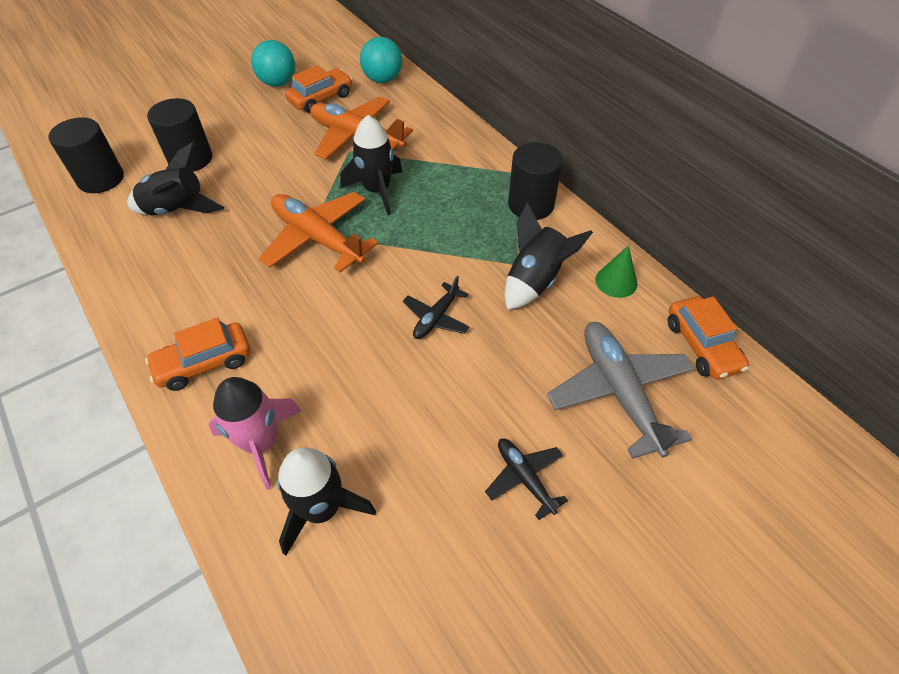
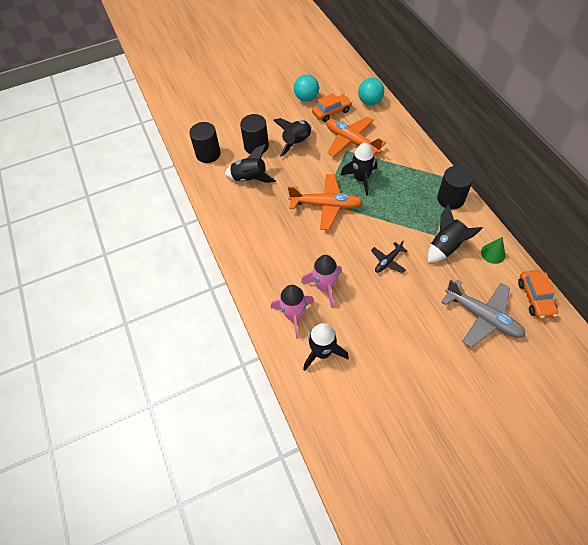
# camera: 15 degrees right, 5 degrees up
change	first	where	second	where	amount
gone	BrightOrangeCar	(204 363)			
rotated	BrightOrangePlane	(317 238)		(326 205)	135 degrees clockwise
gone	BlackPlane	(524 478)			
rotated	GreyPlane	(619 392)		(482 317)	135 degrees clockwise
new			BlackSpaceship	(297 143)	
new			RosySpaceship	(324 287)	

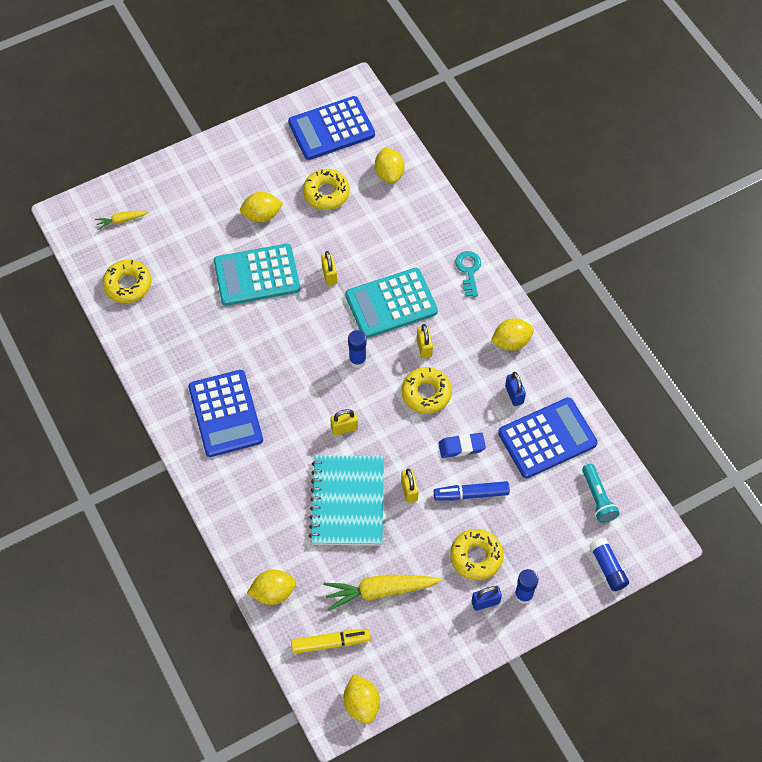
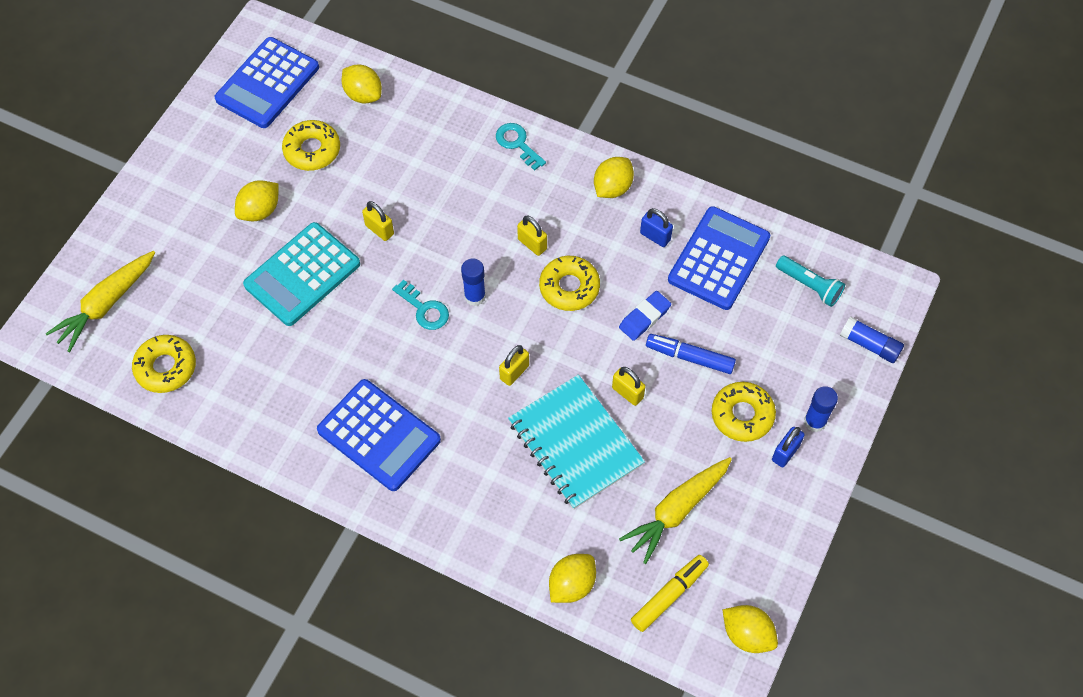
# camera: 35 degrees left, 0 degrees up
change	first	where	second	where	amount
scaled	GoldenToyCarrot	(121 220)		(106 305)	x1.93
gone	TealAddingMachine	(391 304)			
rotated	CobaltMarker	(471 494)		(690 357)	60 degrees clockwise
new			TealKey	(424 309)	

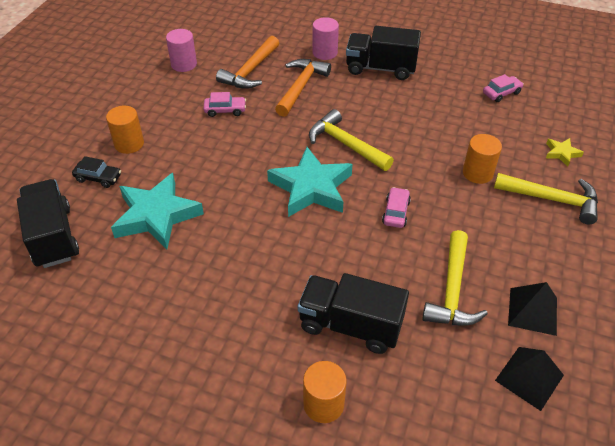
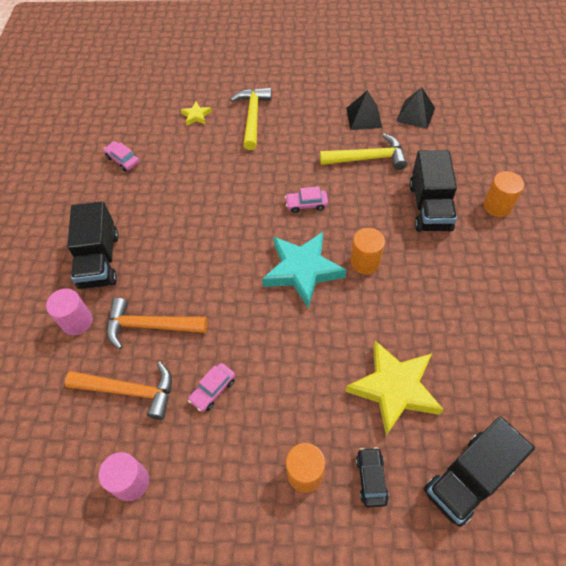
# camera: 105 degrees left, 10 degrees up
change	first	where	second	where	amount
repainted	TealFivePointedStar	(156 215)	GoldenFivePointedStar	(394 389)	
rotated	RosyCar	(225 110)		(213 390)	120 degrees counterclockwise
gone	GoldenCarpenter'sHammer	(346 144)			
shifted	BrightOrangeCylinder	(477 173)		(365 262)	

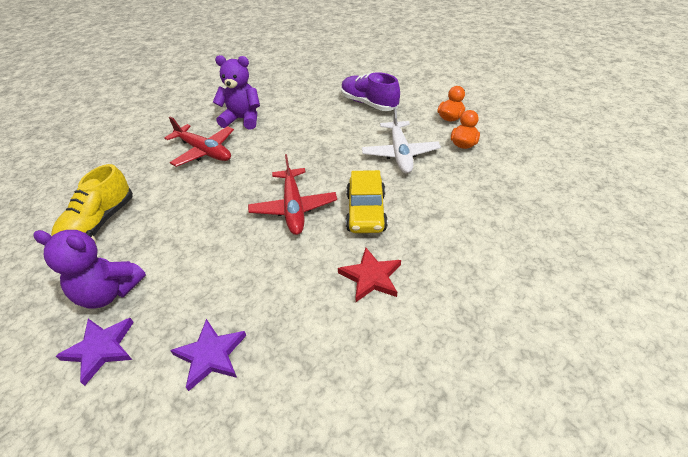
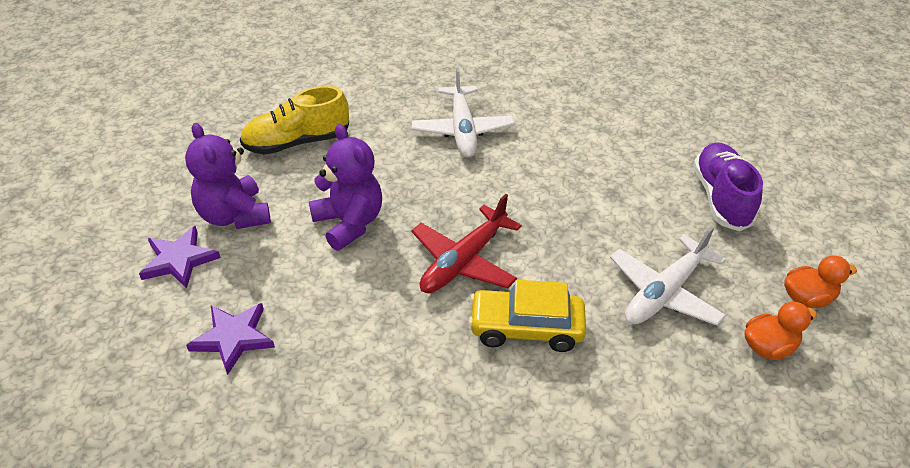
# camera: 45 degrees right, 0 degrees up
change	first	where	second	where	amount
repainted	RedPlane	(204 151)	SnowWhitePlane	(462 130)	
shifted	VioletTeddy	(242 119)		(349 223)	
gone	RedFivePointedStar	(371 277)			
rotated	GoldenCar	(366 212)		(526 328)	45 degrees clockwise

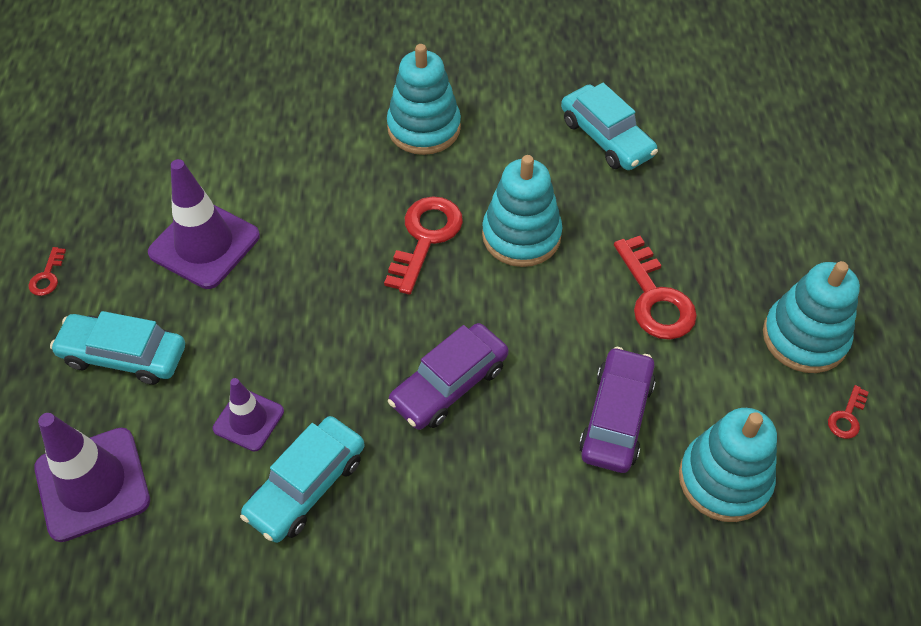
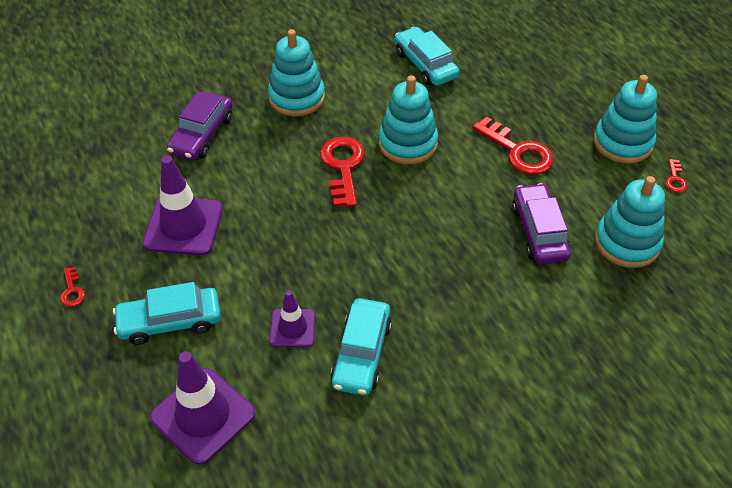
# camera: 25 degrees left, 5 degrees down
change	first	where	second	where	amount
shifted	VioletCar	(449 384)		(202 134)	
rotated	TealCar	(606 138)		(425 64)	150 degrees counterclockwise

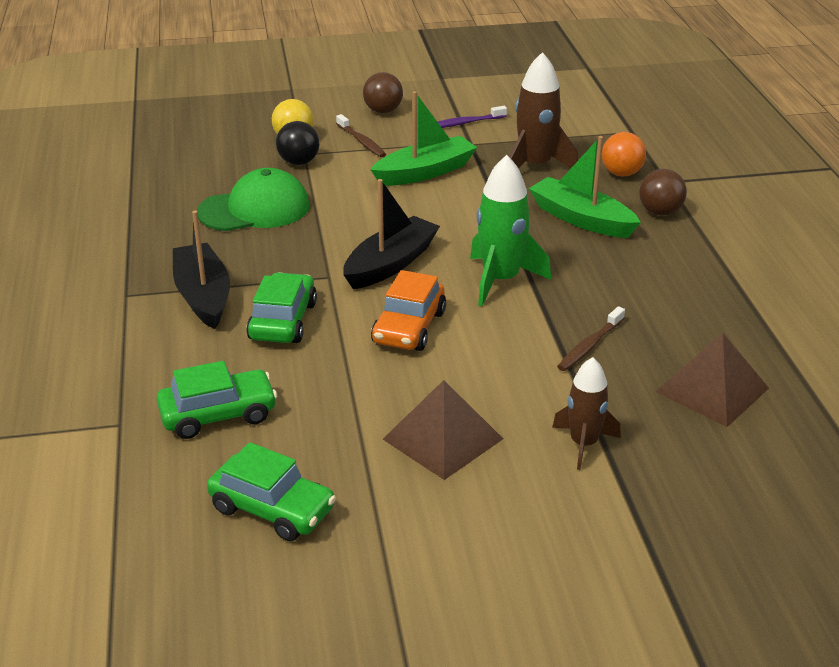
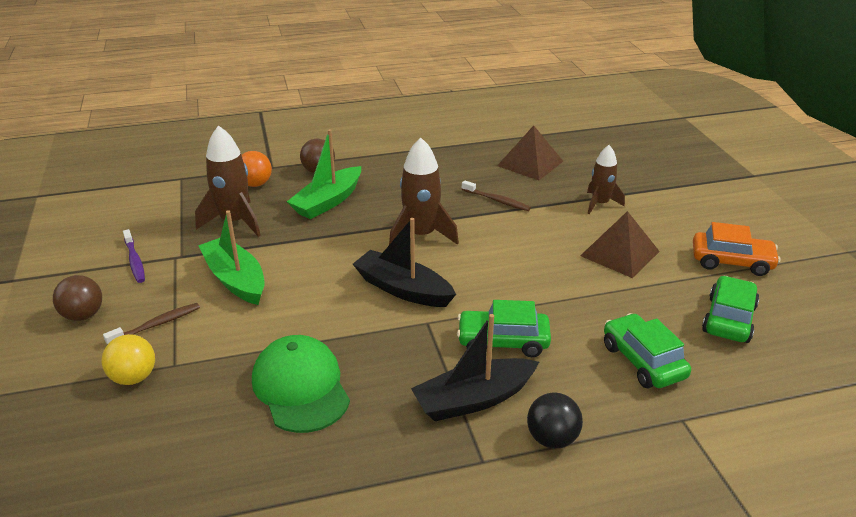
# camera: 95 degrees left, 0 degrees up
change	first	where	second	where	amount
shifted	BlackPlayBall	(298 162)		(552 438)	
shifted	BrightOrangeCar	(409 327)		(731 262)	
repainted	EmeraldSpaceship	(501 280)	RussetSpaceship	(421 235)	

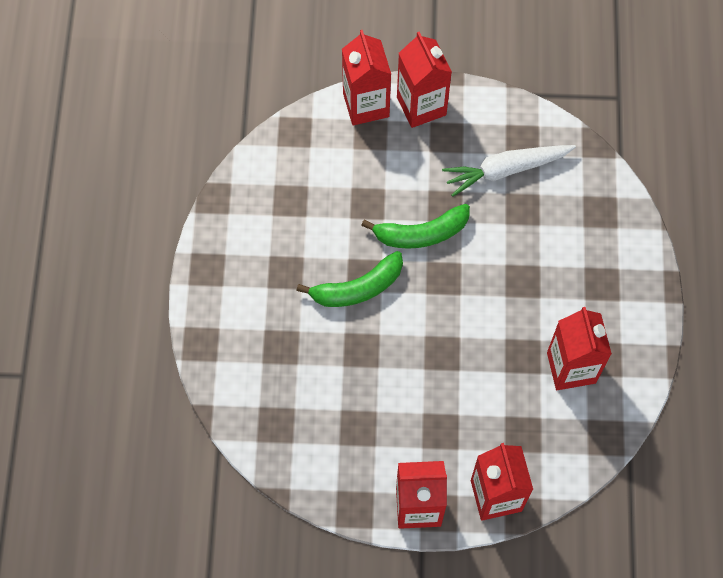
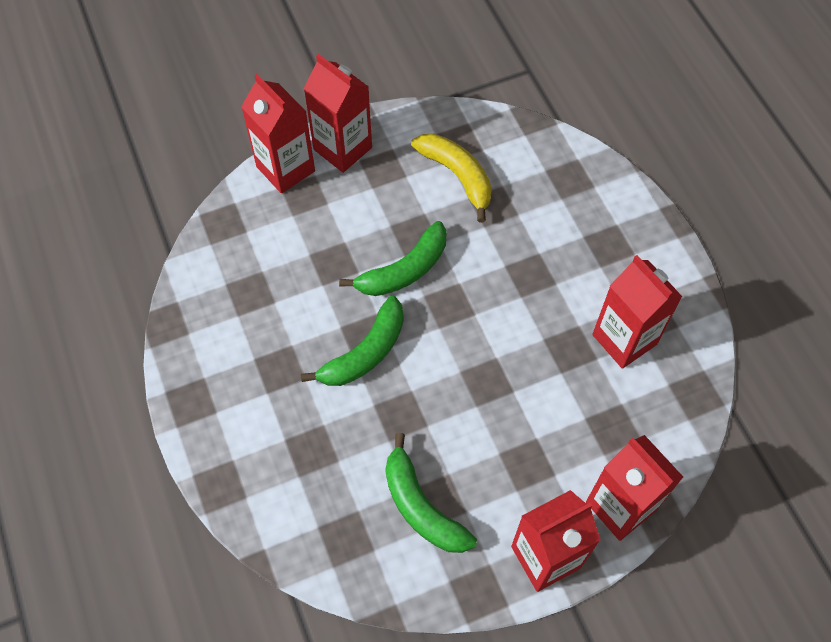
# camera: 25 degrees left, 5 degrees down
change	first	where	second	where	amount
swapped	SnowWhiteToyCarrot	(505 170)	GoldenBanana	(457 176)	
new			EmeraldBanana	(421 507)	

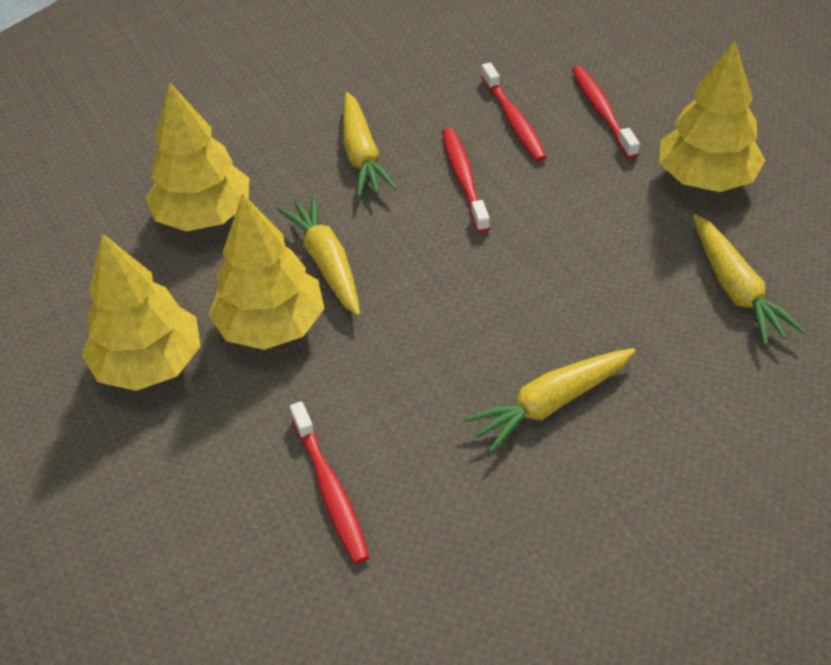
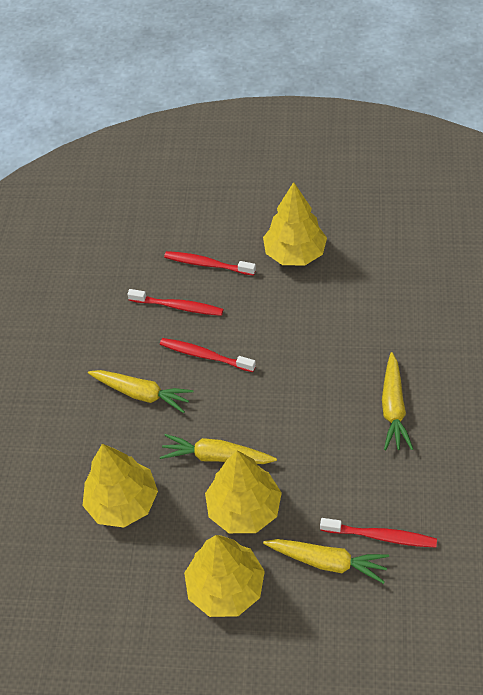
# camera: 55 degrees left, 5 degrees up
change	first	where	second	where	amount
shifted	GoldenToyCarrot	(735 289)		(327 562)	

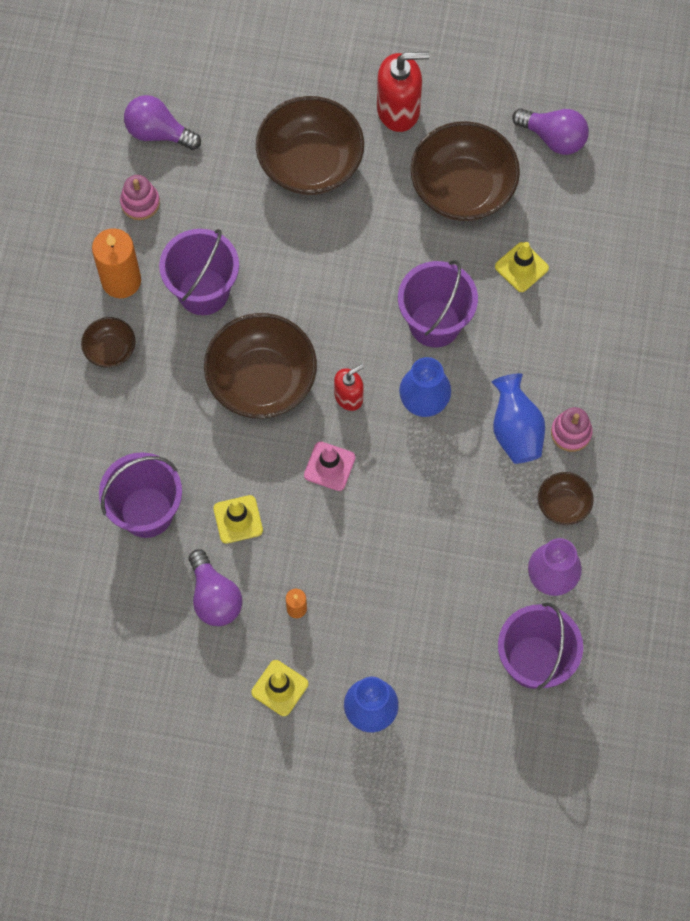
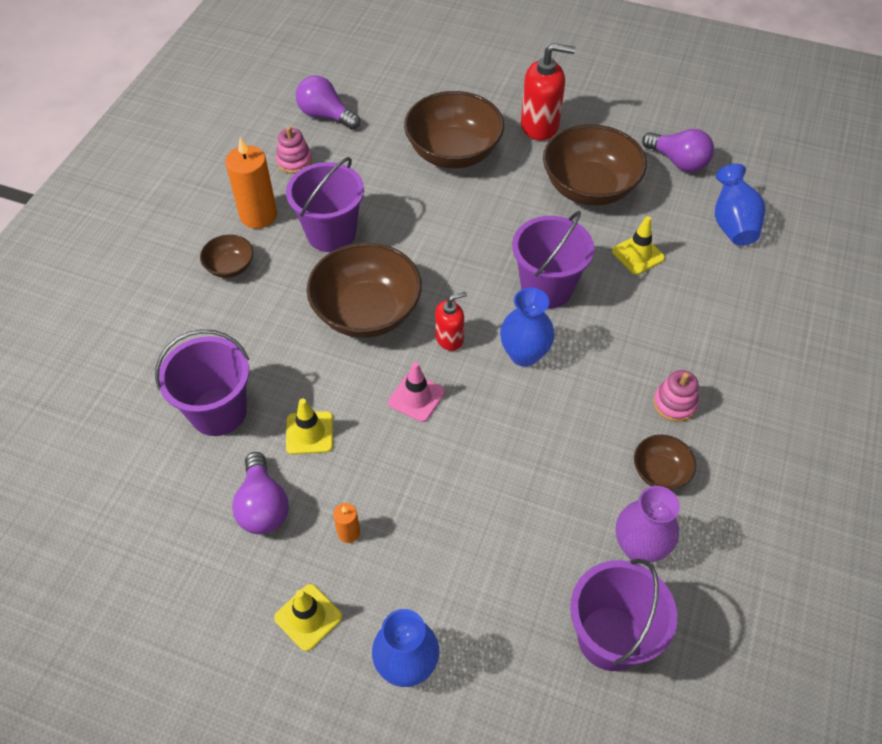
# camera: 10 degrees right, 15 degrees down
change	first	where	second	where	amount
shifted	CobaltFlowerVase	(515 430)		(732 224)	

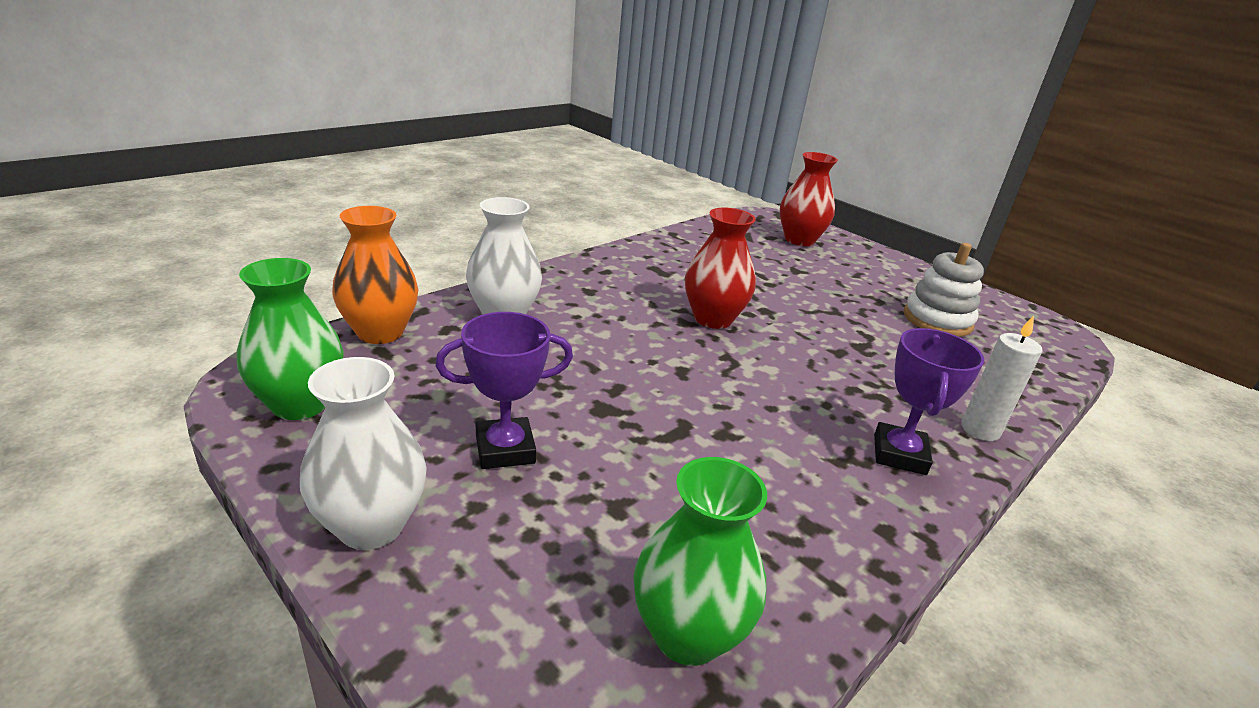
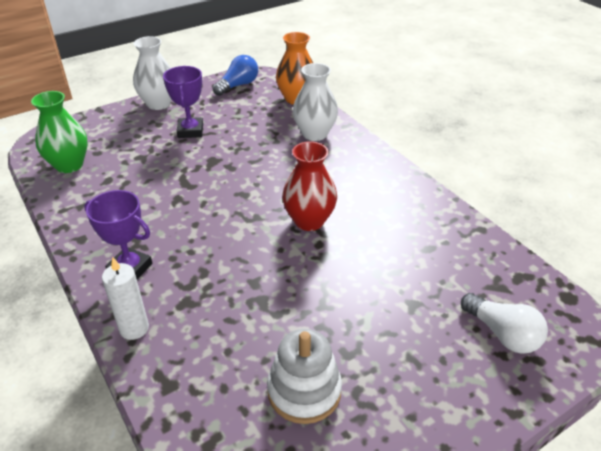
# camera: 105 degrees right, 10 degrees up
change	first	where	second	where	amount
swapped	EmeraldFlowerVase	(300 404)	CobaltLightbulb	(238 85)	
swapped	RedFlowerVase	(799 240)	SnowWhiteLightbulb	(502 334)	

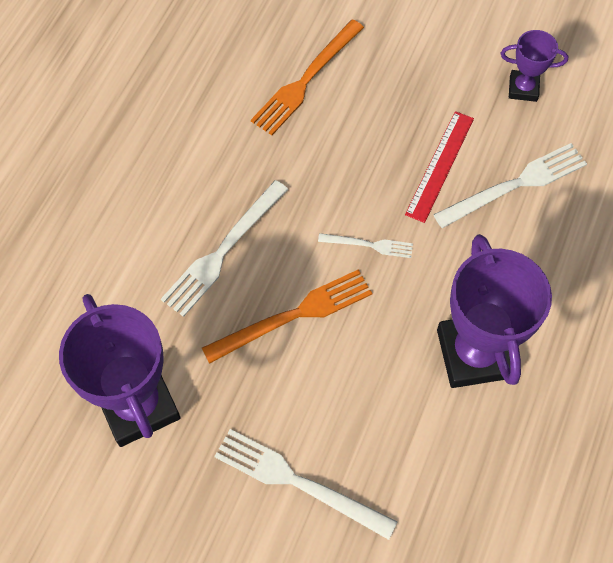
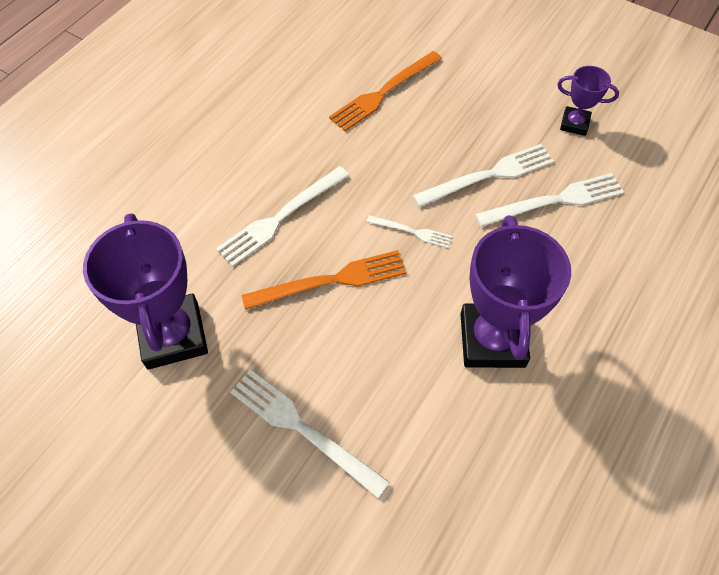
# camera: 10 degrees right, 5 degrees down
change	first	where	second	where	amount
swapped	RedStraightedge	(440 166)	SnowWhiteFork	(488 175)	

